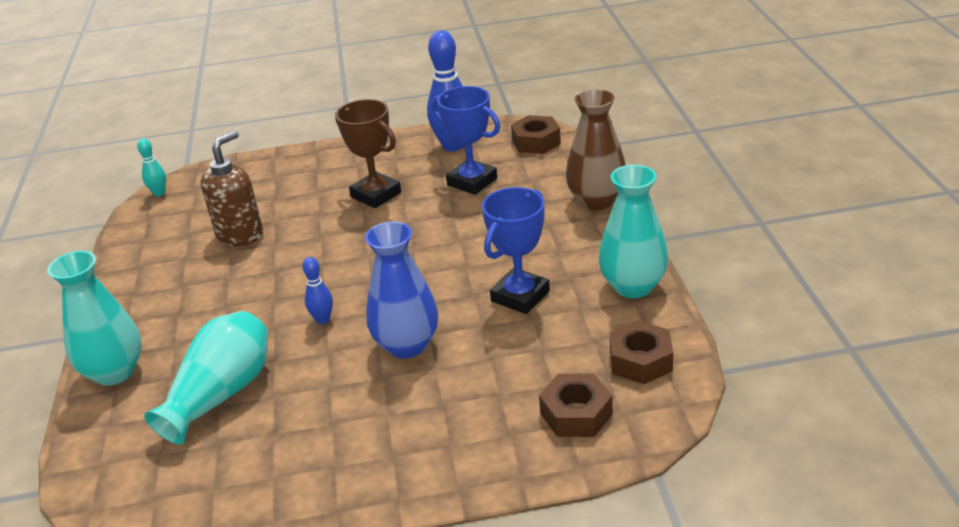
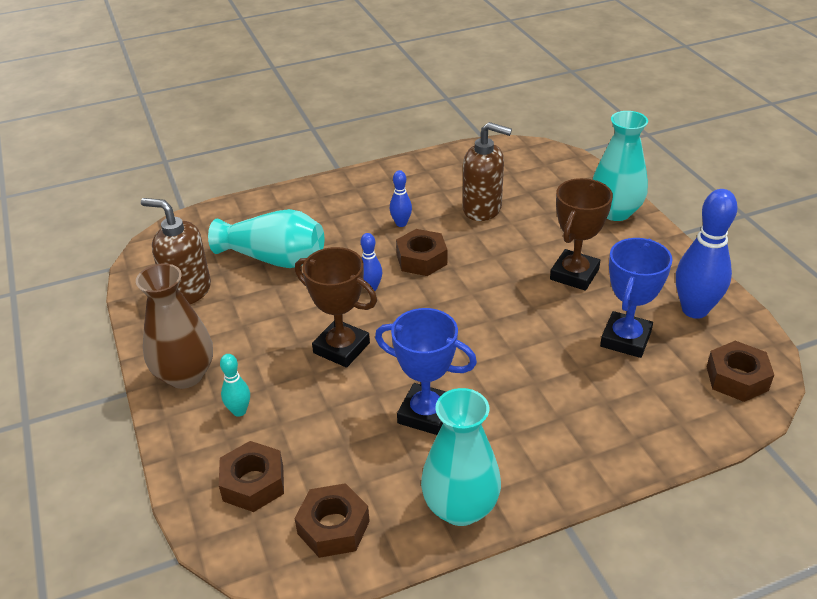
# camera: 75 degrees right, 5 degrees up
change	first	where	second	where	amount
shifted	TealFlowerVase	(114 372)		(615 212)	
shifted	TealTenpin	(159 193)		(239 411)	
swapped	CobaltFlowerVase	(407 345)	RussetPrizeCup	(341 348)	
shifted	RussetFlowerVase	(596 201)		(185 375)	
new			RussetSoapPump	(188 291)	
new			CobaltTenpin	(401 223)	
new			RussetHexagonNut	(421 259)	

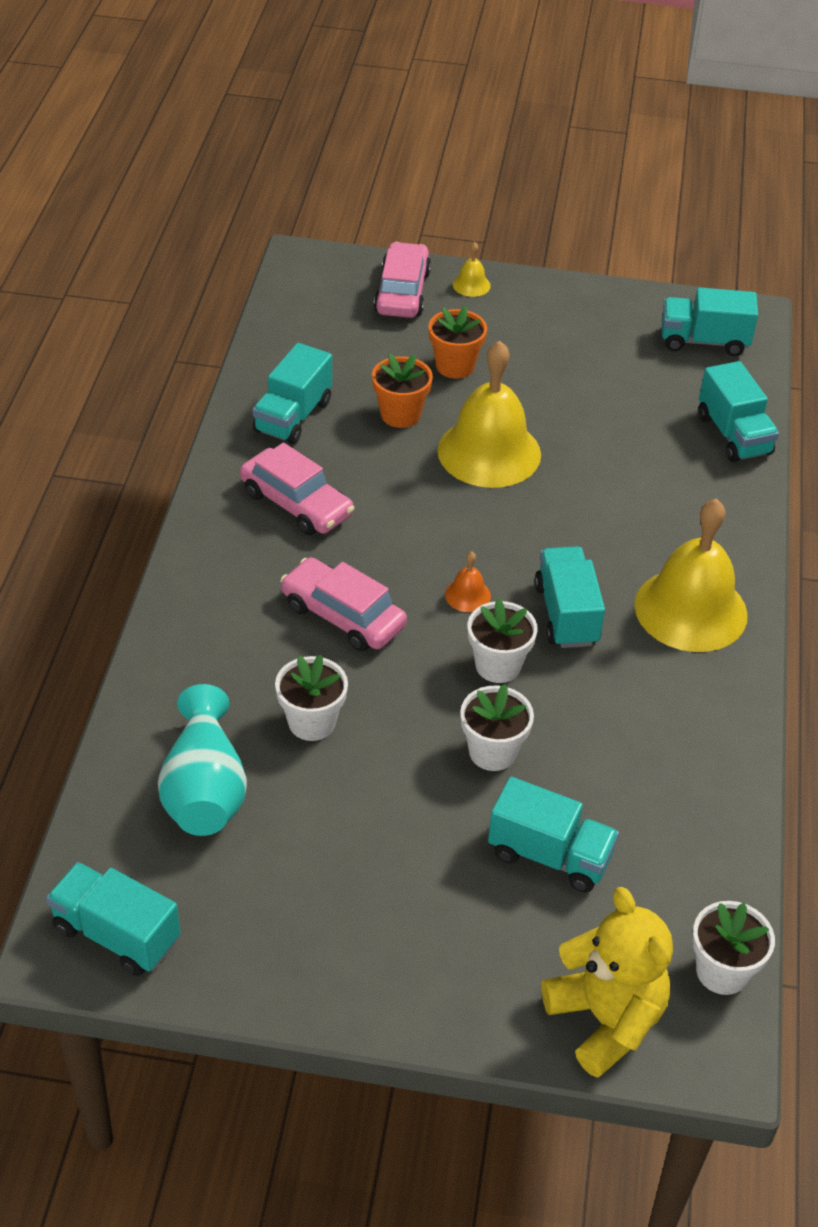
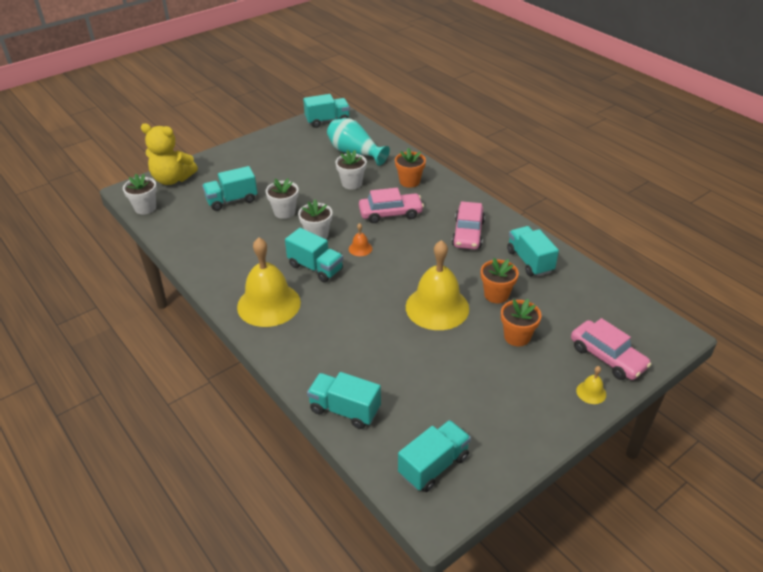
# camera: 135 degrees right, 5 degrees down
change	first	where	second	where	amount
rotated	RosyCar	(296 503)		(468 233)	75 degrees counterclockwise
new			BrightOrangePottedPlant	(409 181)	

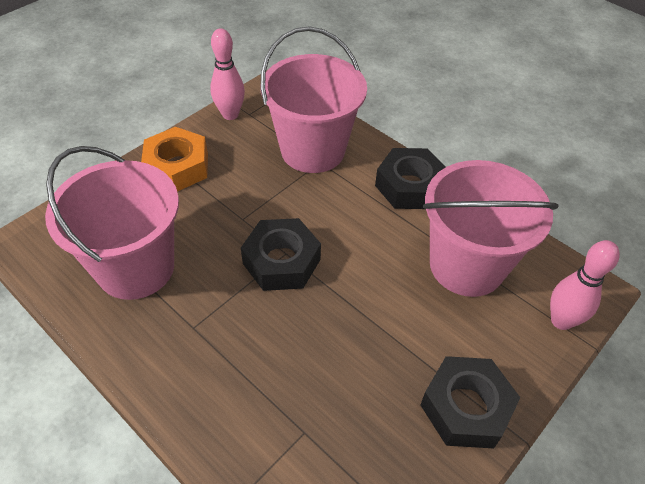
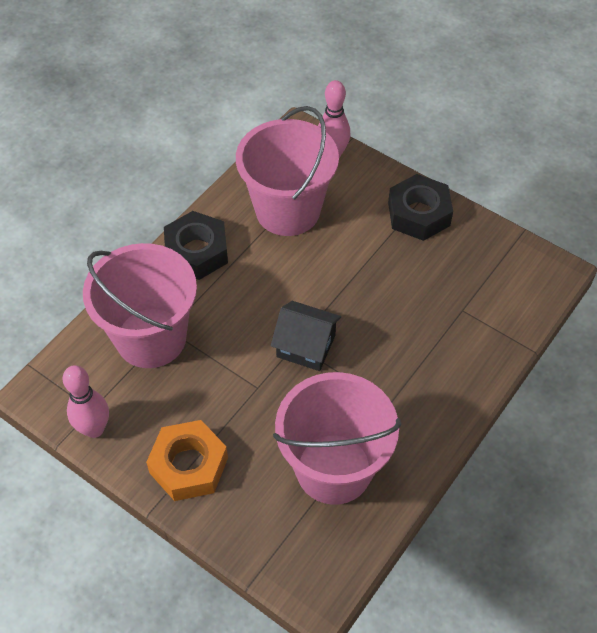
# camera: 95 degrees left, 5 degrees up
change	first	where	second	where	amount
swapped	BlackHexagonNut	(281 261)	BlackHouse	(306 346)	

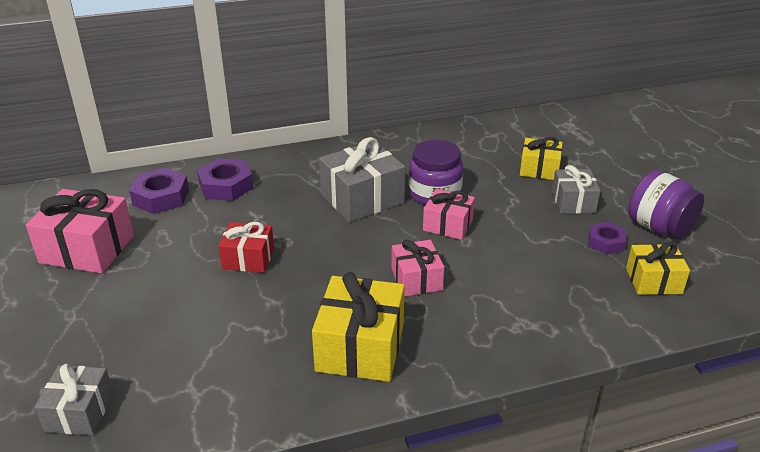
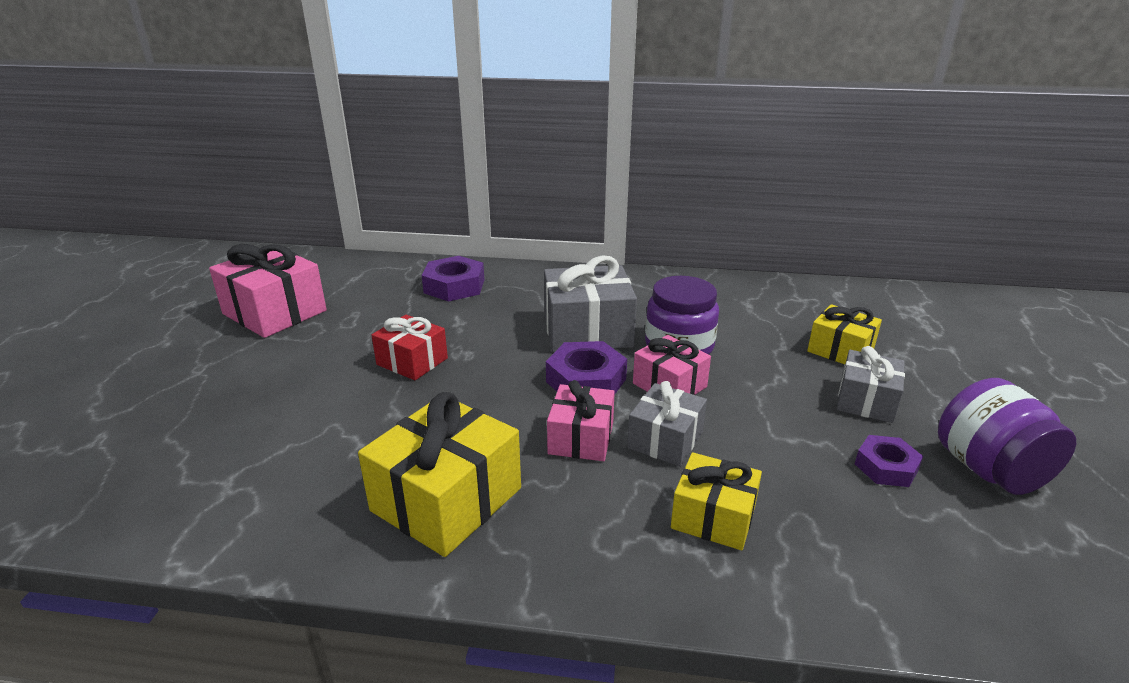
# camera: 25 degrees right, 5 degrees down
change	first	where	second	where	amount
shifted	GreyGift	(79 412)		(665 440)	
shifted	VioletHexagonNut	(161 197)		(586 380)	
shifted	GoldenGift	(653 281)		(713 517)	

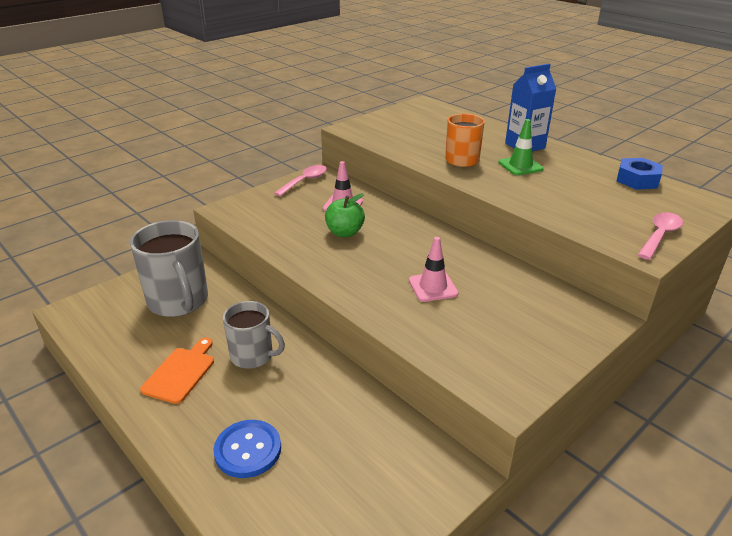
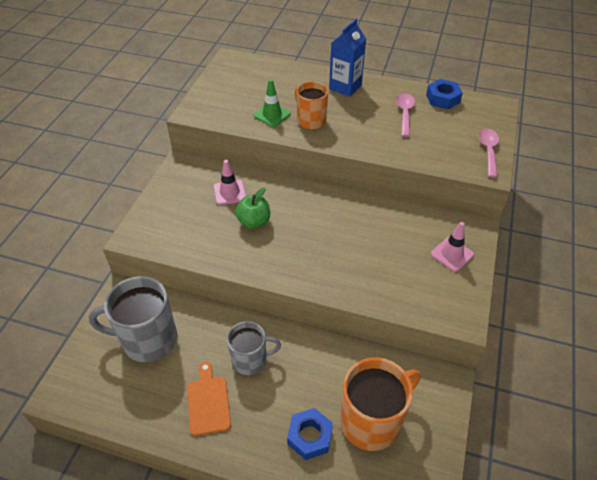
# camera: 30 degrees left, 15 degrees up
change	first	where	second	where	amount
rotated	GreyTeaMug	(178 301)		(148 339)	150 degrees clockwise
swapped	CobaltSewingButton	(248 450)	CobaltHexagonNut	(310 436)	
shifted	RosyTablespoon	(305 181)		(404 113)	
shifted	RosyTrafficCone	(433 287)		(452 254)	
shifted	EmeraldTrafficCone	(520 166)		(272 115)	
new			BrightOrangeTeaMug	(372 420)	

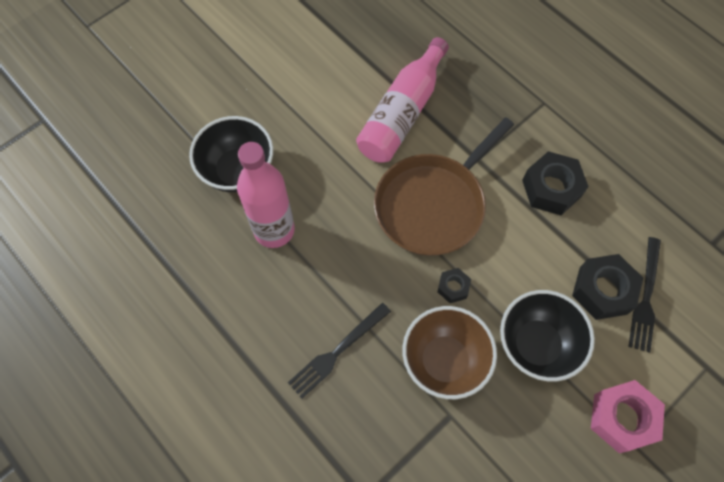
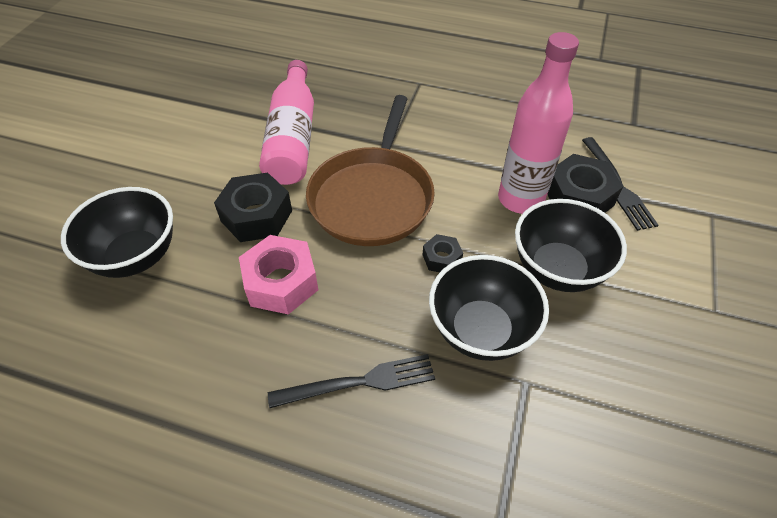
# camera: 30 degrees left, 15 degrees down
change	first	where	second	where	amount
shifted	RosyFlask	(274 230)		(520 199)	
rotated	BlackFork	(337 351)		(358 382)	120 degrees counterclockwise
repainted	RussetBowl	(444 360)	BlackBowl	(481 330)	
shifted	BlackHexagonNut	(551 188)		(256 216)	
shifted	RosyHexagonNut	(622 418)		(281 282)	

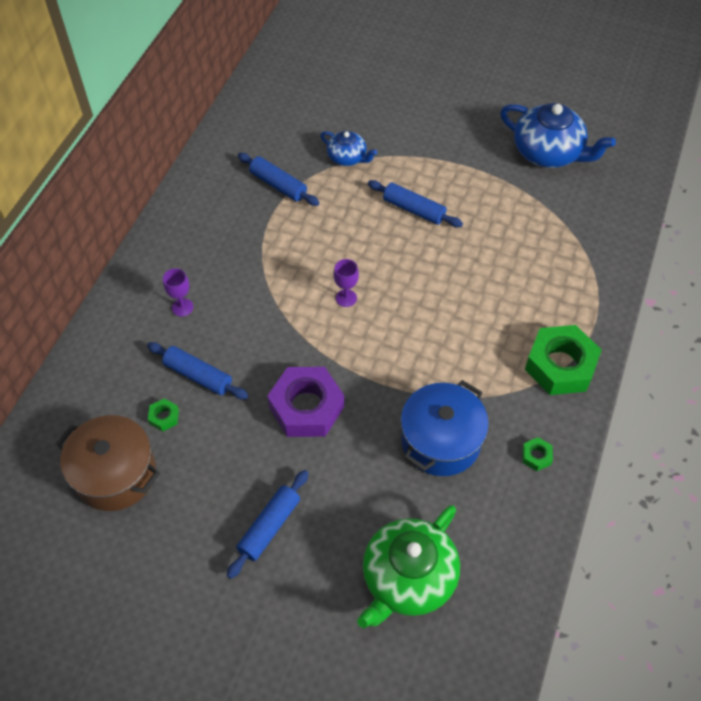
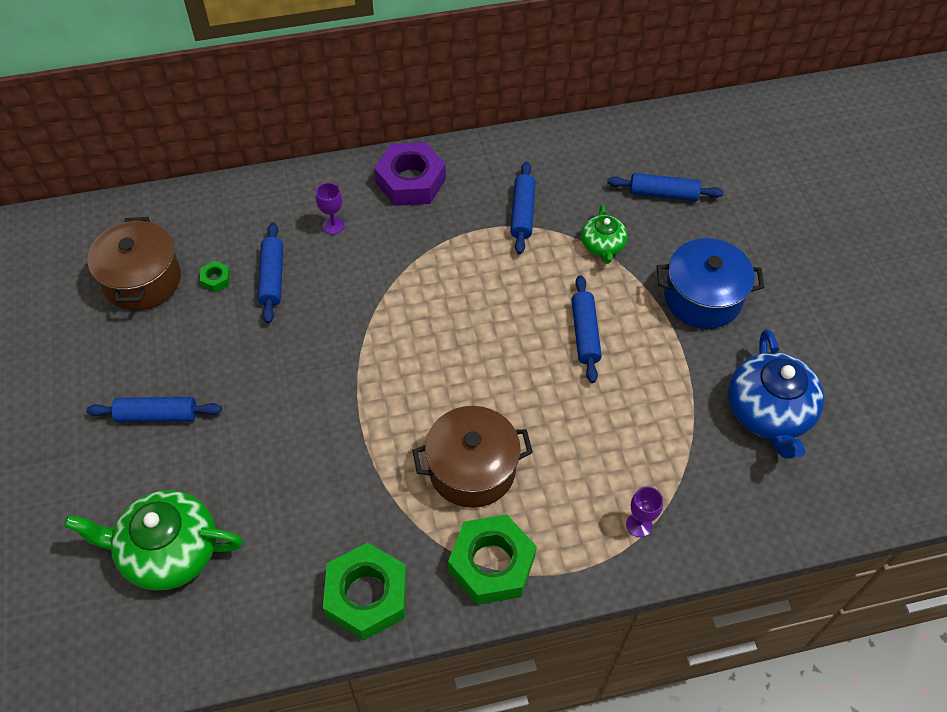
# camera: 55 degrees right, 0 degrees up
change	first	where	second	where	amount
shifted	VioletHexagonNut	(306 407)		(410 181)	
repainted	CobaltTeaPot	(347 157)	EmeraldTeaPot	(602 245)	
shifted	VioletChalice	(346 298)		(639 524)	
shifted	CobaltCookingPot	(440 441)		(702 298)	
scaled	EmeraldHexagonNut	(536 456)		(367 595)	x2.37
new			RussetCookingPot	(472 469)	
new			CobaltRollingPin	(663 193)	

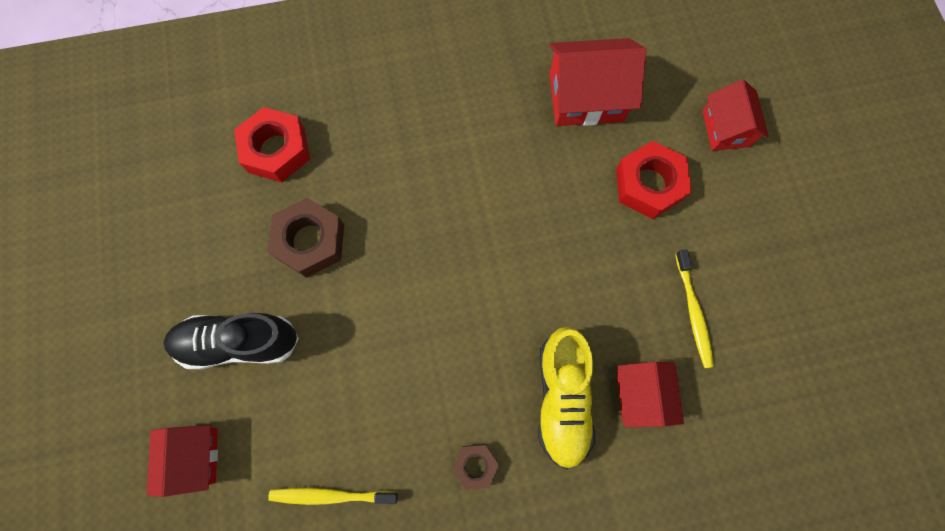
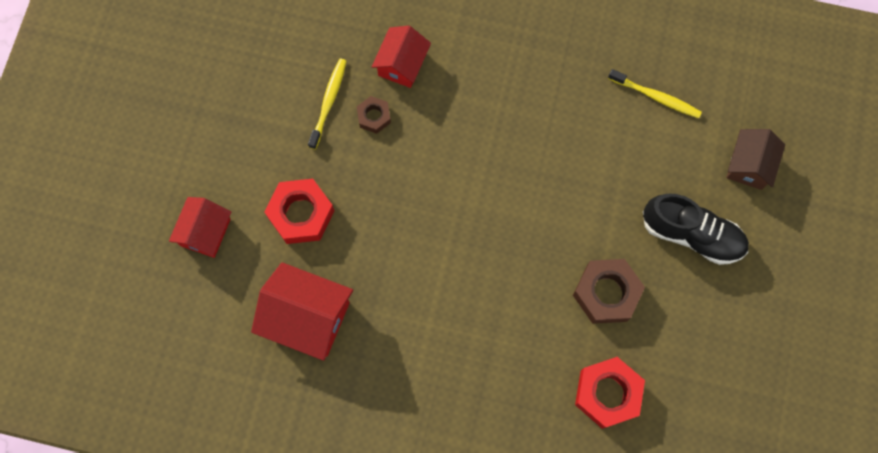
# camera: 155 degrees left, 0 degrees up
change	first	where	second	where	amount
repainted	RedHouse	(194 457)	RussetHouse	(749 165)	
shifted	RussetHexagonNut	(475 465)		(374 117)	
gone	GoldenSneaker	(562 398)			

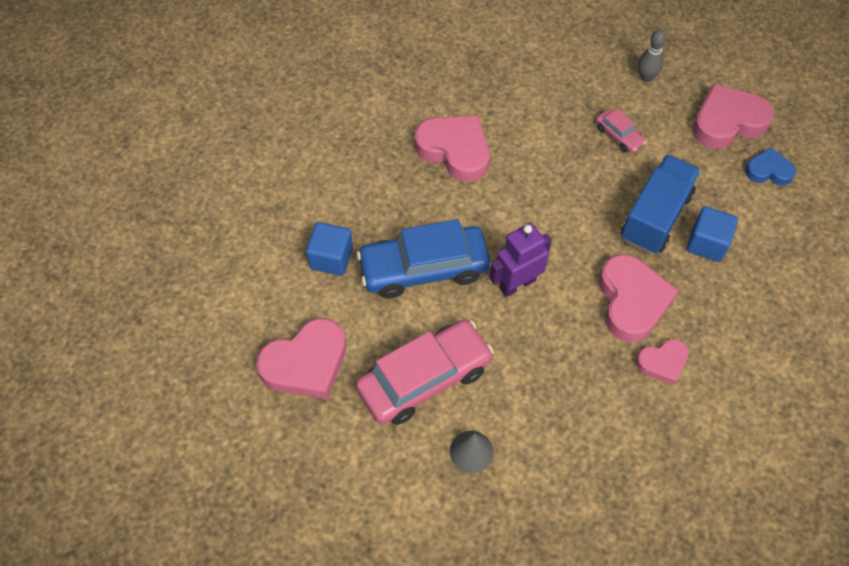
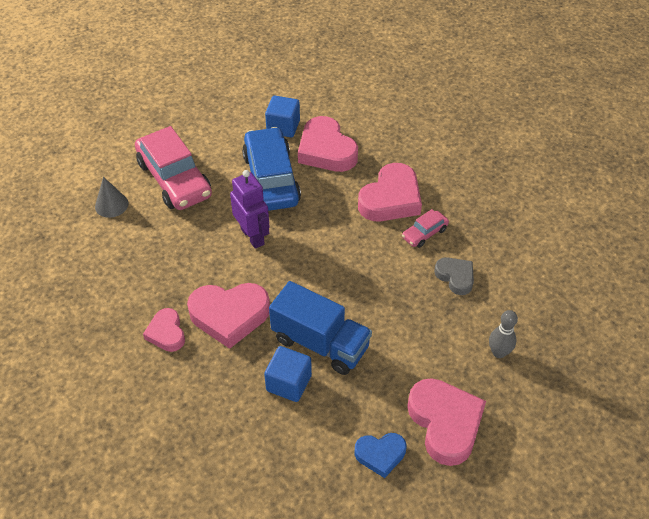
# camera: 90 degrees right, 10 degrees down
change	first	where	second	where	amount
shifted	RosyLoveHeart	(306 363)		(326 150)	
shifted	RosyCar	(619 135)		(424 233)	
rotated	CobaltLoveHeart	(768 171)		(380 455)	75 degrees clockwise
new			GreyLoveHeart	(455 277)	

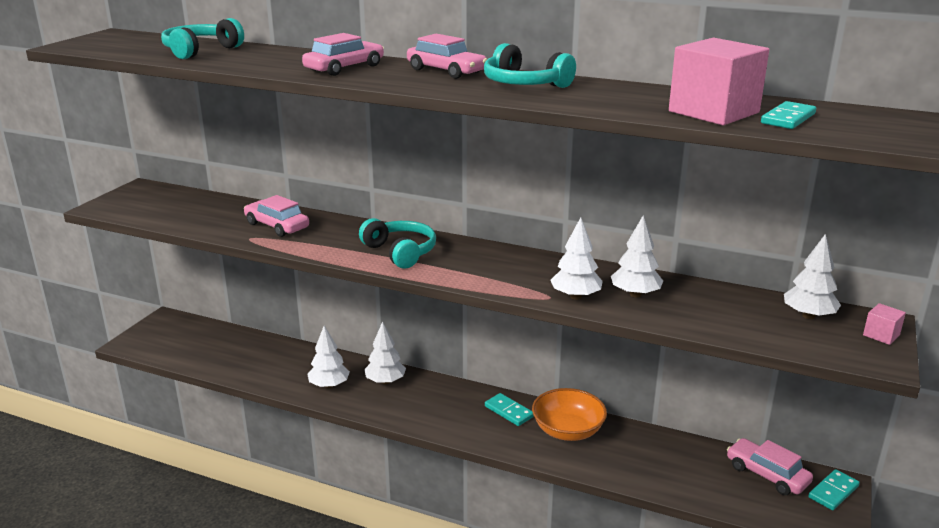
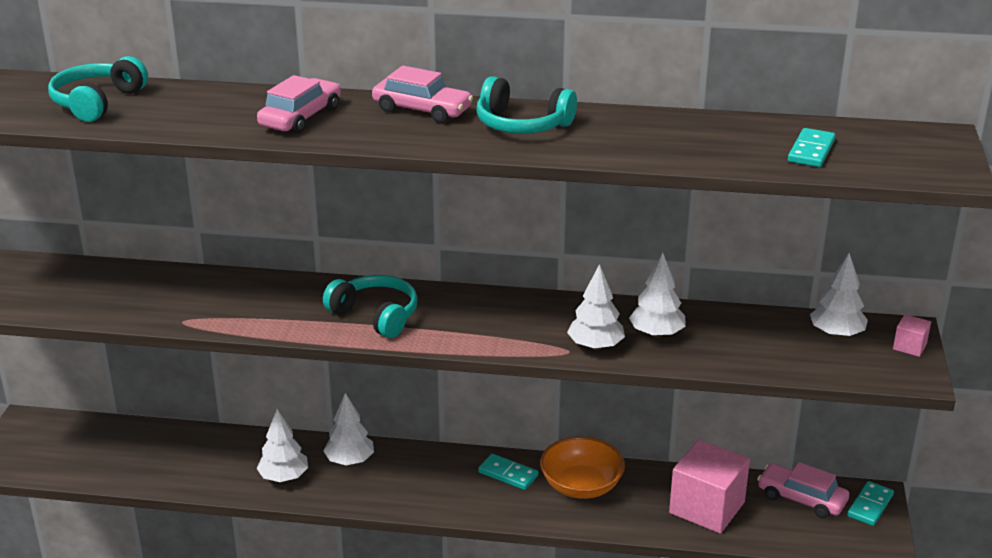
# camera: 15 degrees left, 5 degrees up
change	first	where	second	where	amount
gone	RosyCar	(277 226)			
shifted	RosyCube	(713 112)		(707 507)	

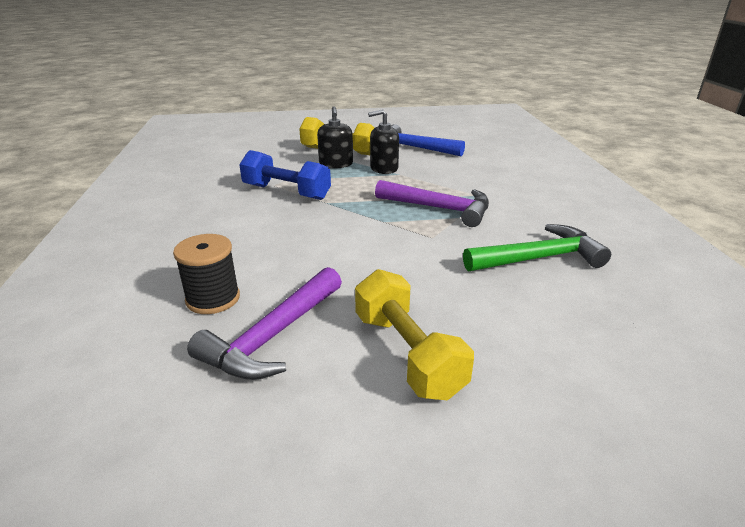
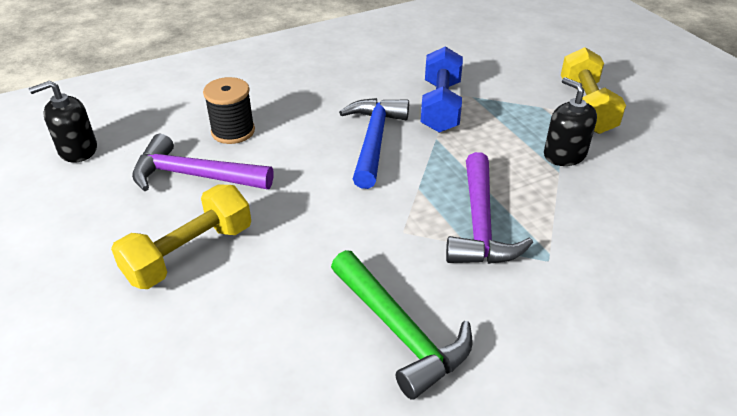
# camera: 70 degrees right, 10 degrees up
change	first	where	second	where	amount
shifted	BlackSoapPump	(336 164)		(78 150)	
shifted	CobaltCarpenter'sHammer	(413 148)		(374 140)	

